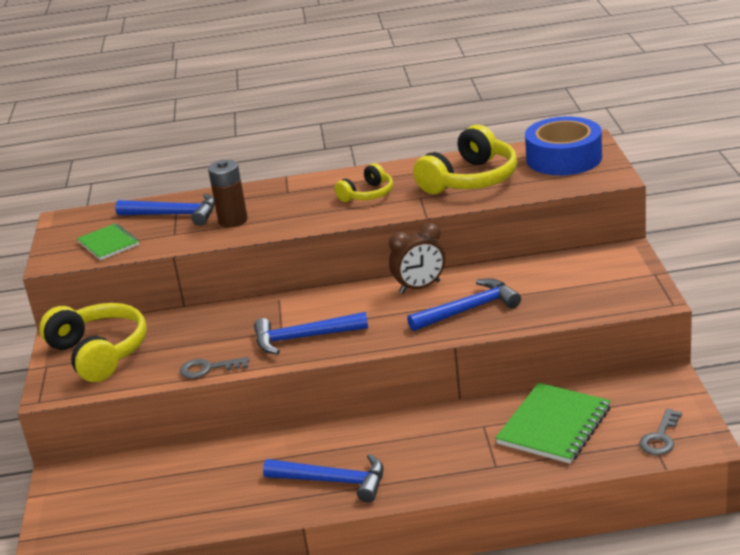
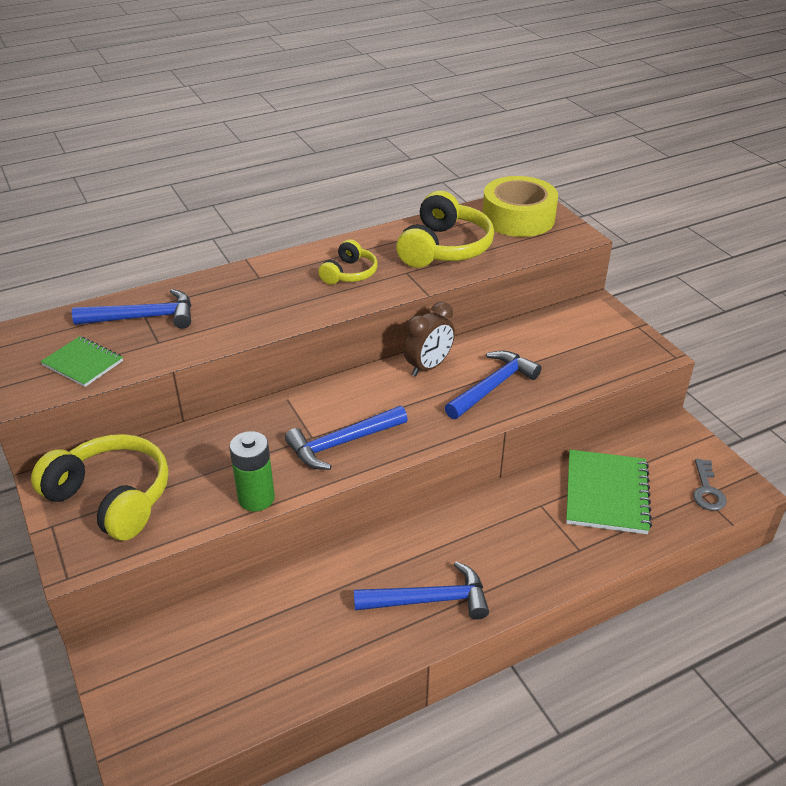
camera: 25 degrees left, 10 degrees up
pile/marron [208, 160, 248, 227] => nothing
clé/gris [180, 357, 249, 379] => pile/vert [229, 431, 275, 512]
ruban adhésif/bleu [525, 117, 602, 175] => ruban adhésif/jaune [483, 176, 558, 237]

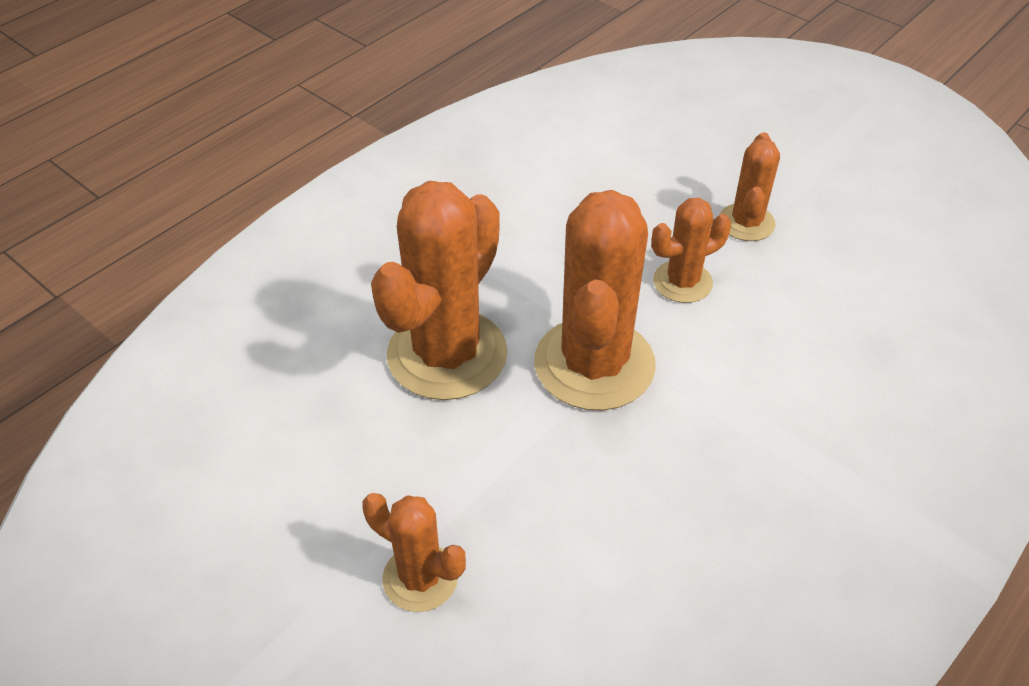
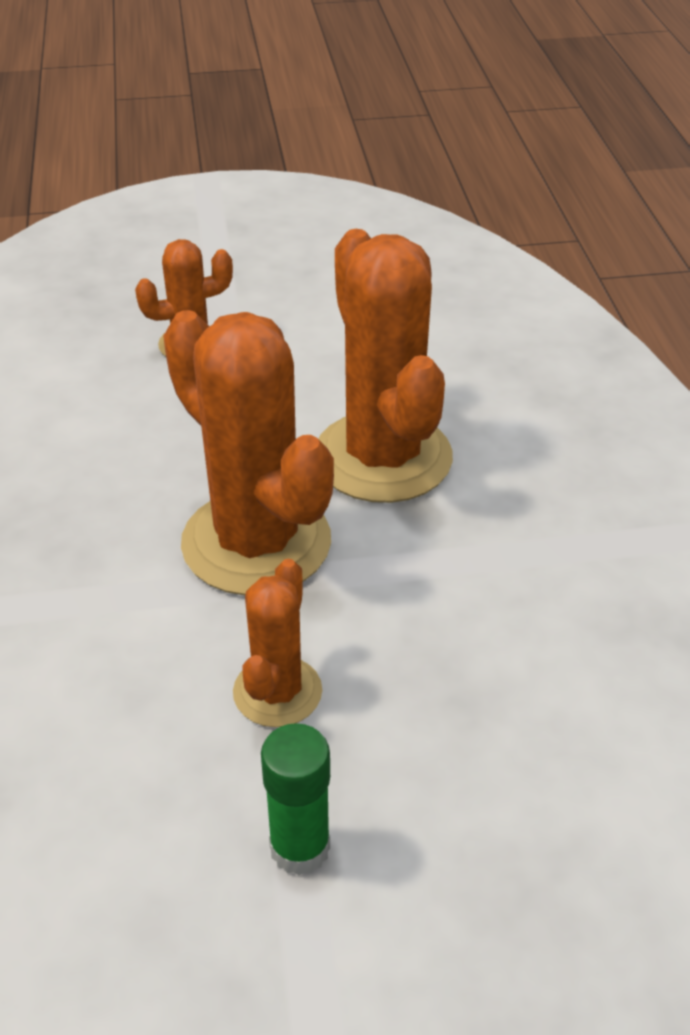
camera: 130 degrees right, 5 degrees down
cactus/orange [720, 132, 780, 241] => bâton de colle/vert [261, 723, 330, 875]

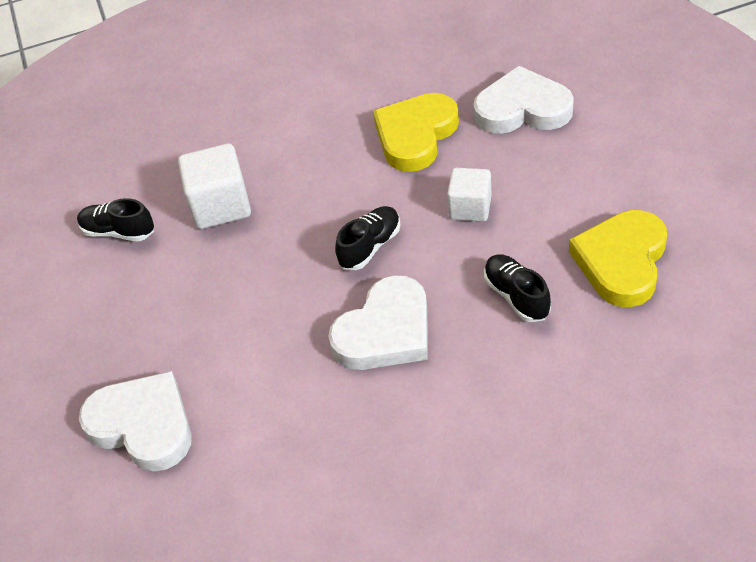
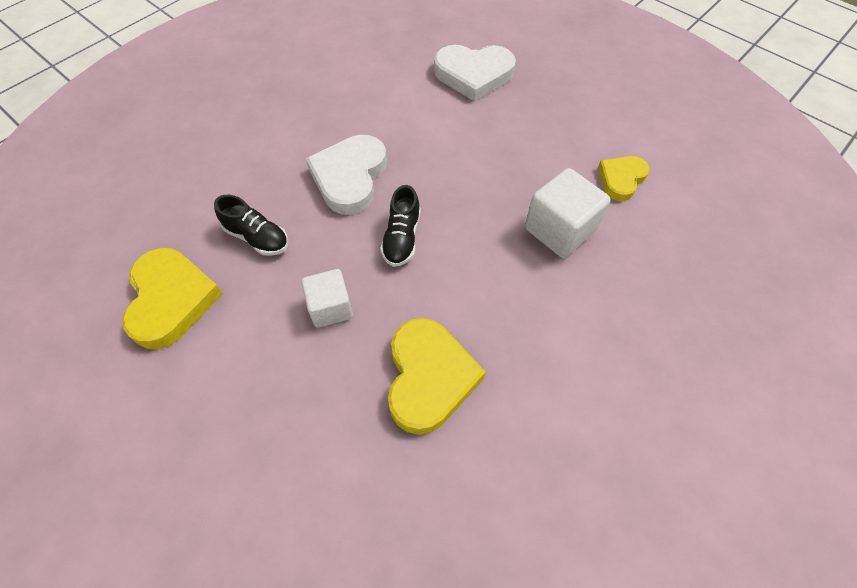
camera: 145 degrees right, 10 degrees up
cœur/blanc [473, 66, 574, 134] => nothing
chaussure/noir [77, 198, 154, 242] => cœur/jaune [598, 156, 650, 201]

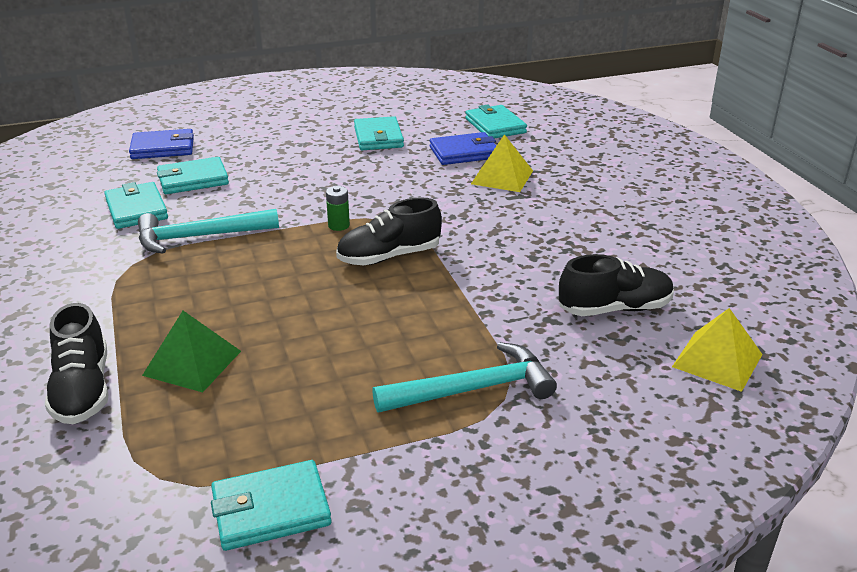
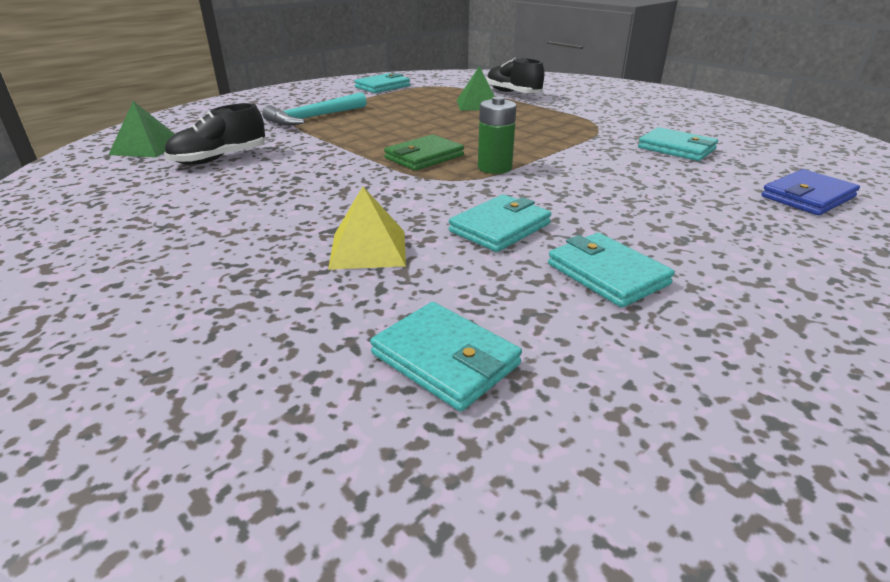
camera: 155 degrees right, 0 degrees up
marteau/turquoise [138, 209, 279, 254] => nothing
portefeuille/bleu [430, 132, 496, 165] => nothing
portefeuille/turquoise [157, 157, 229, 194] => portefeuille/turquoise [449, 194, 551, 252], move
chaussure/noir [336, 197, 442, 265] => portefeuille/vert [384, 135, 464, 171]
pyramide/jaune [672, 308, 763, 392] => pyramide/vert [109, 101, 175, 158]
pile/vert [326, 186, 350, 231] => pile/vert [478, 96, 517, 174], x1.63

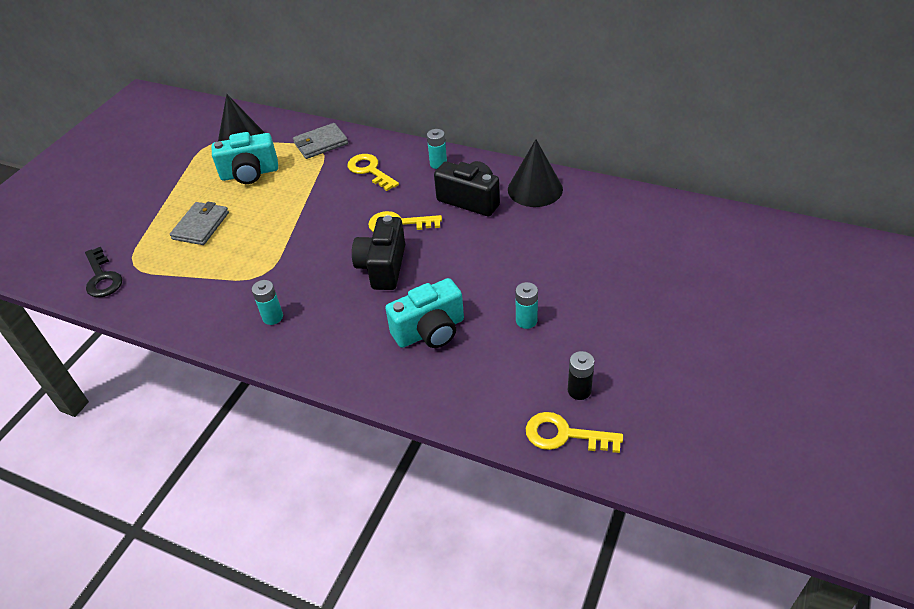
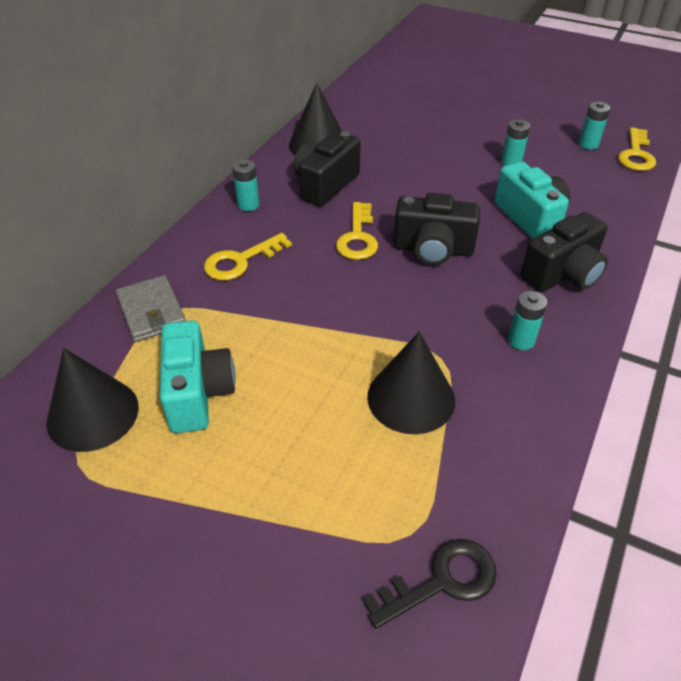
camera: 90 degrees left, 0 degrees up
portefeuille/gris [170, 202, 229, 245] => nothing
nothing => cône/noir [367, 332, 455, 434]
nothing => appareil photo/noir [521, 212, 608, 292]
pile/noir [568, 351, 595, 400] => pile/turquoise [579, 102, 610, 149]

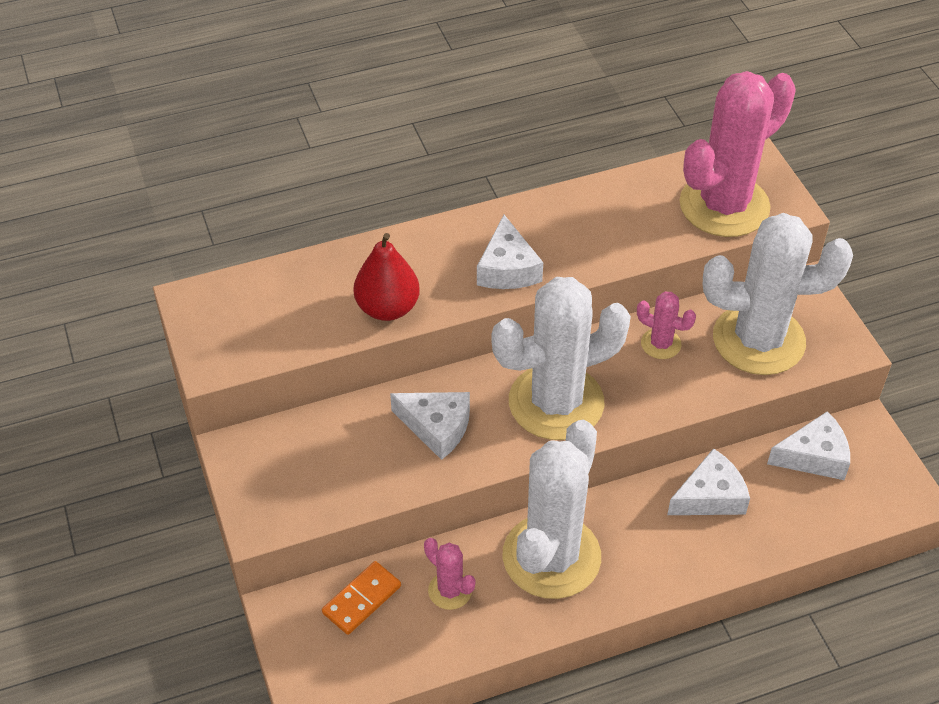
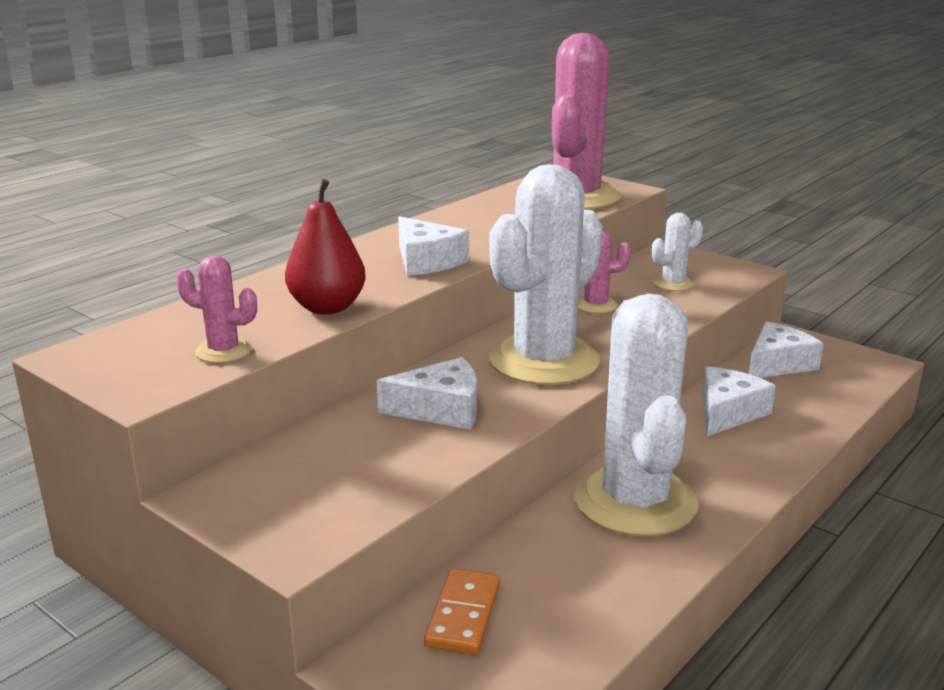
camera: 30 degrees left, 25 degrees down
cactus/rose [424, 538, 475, 610] => cactus/rose [176, 256, 257, 363], move
cactus/blanc [703, 213, 853, 375] => cactus/blanc [652, 213, 703, 291], x0.44

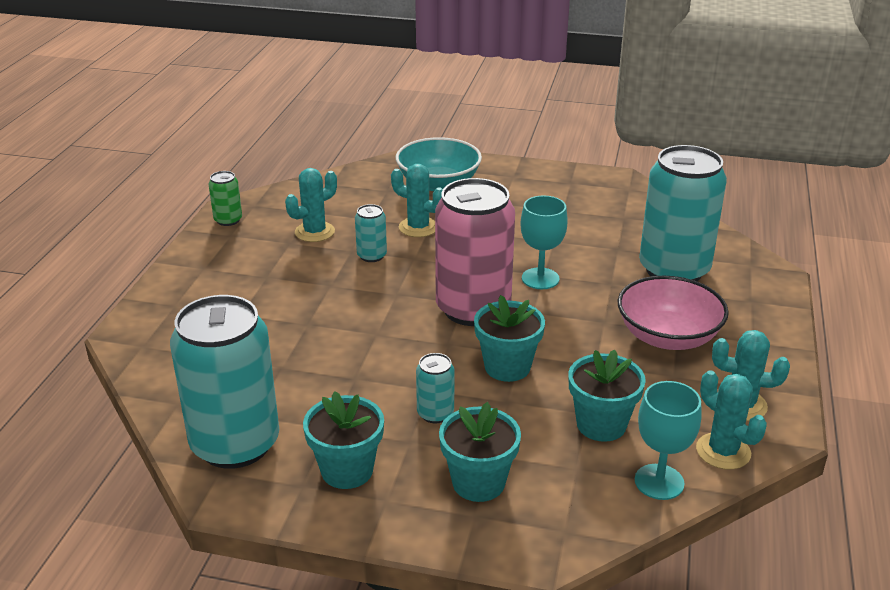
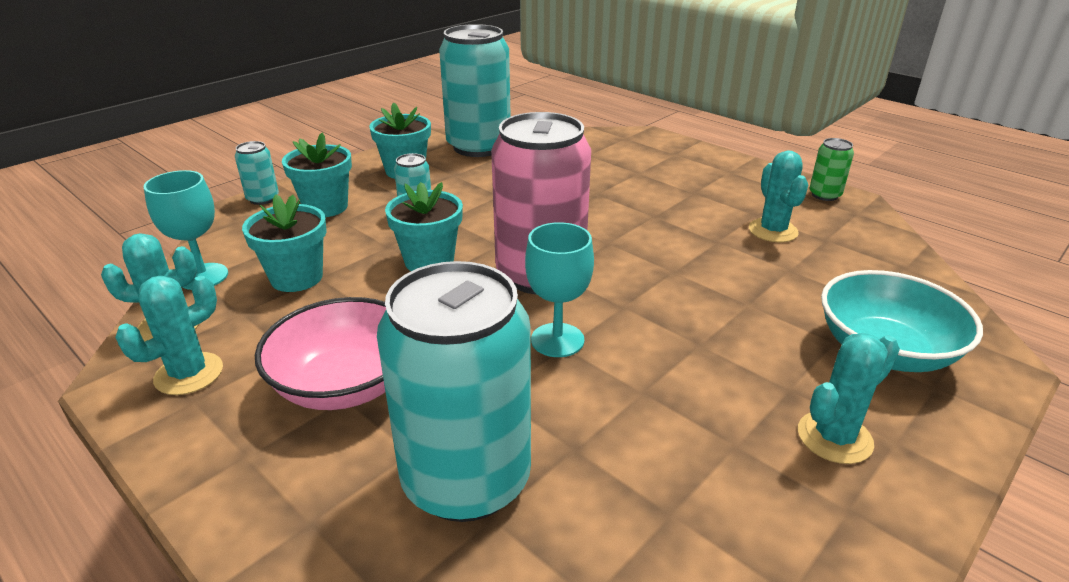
camera: 120 degrees right, 0 degrees up
canette/turquoise [355, 204, 387, 262] => canette/turquoise [235, 141, 279, 205], move
cactus/turquoise [391, 164, 443, 237] => cactus/turquoise [798, 333, 900, 464], move

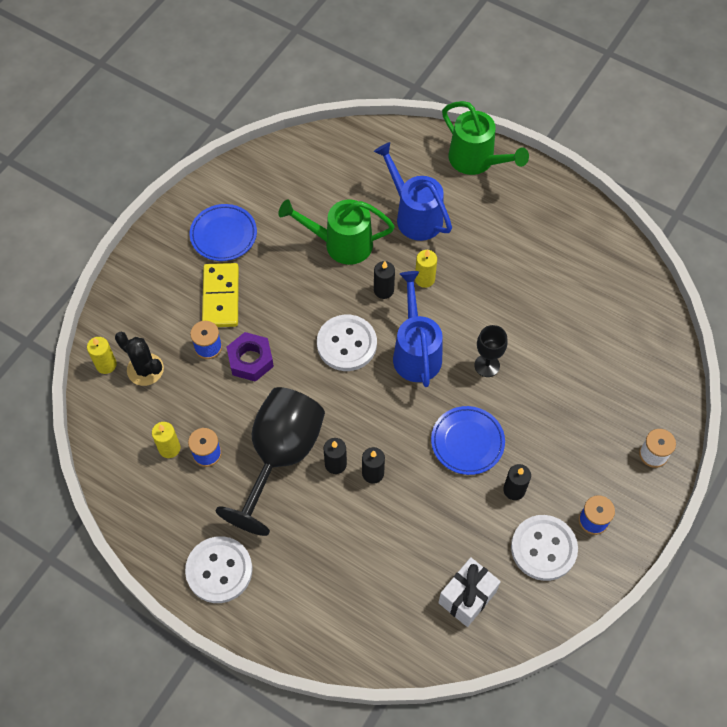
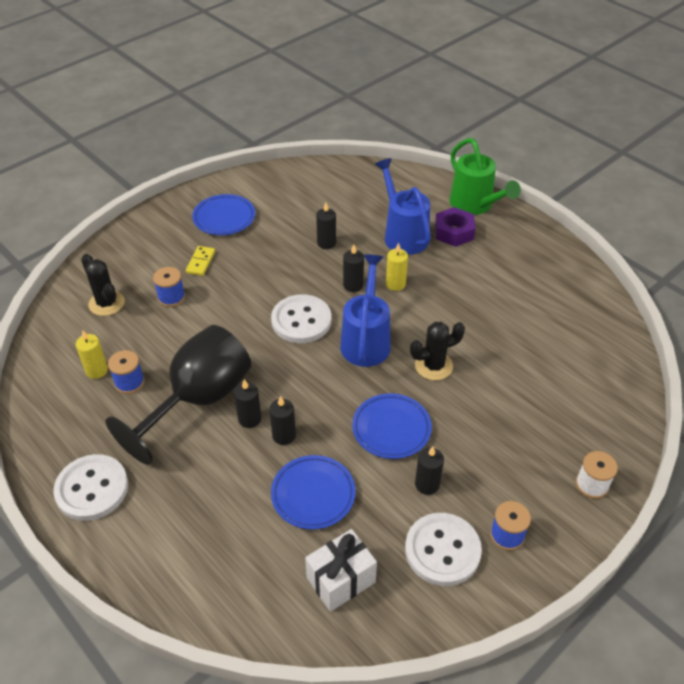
camera: 15 degrees right, 15 degrees down
bougie/jaune [87, 337, 117, 374] => nothing
nothing => assiette/bleu [271, 455, 356, 529]
écrou/violet [227, 332, 274, 382] => écrou/violet [435, 207, 475, 247], move
arrosoir/vert [279, 199, 394, 265] => bougie/noir [316, 202, 336, 249]
verre à pied/noir [474, 325, 508, 377] => cactus/noir [410, 322, 465, 380]
domino/jaune [202, 263, 239, 327] => domino/jaune [186, 246, 215, 276], x0.56

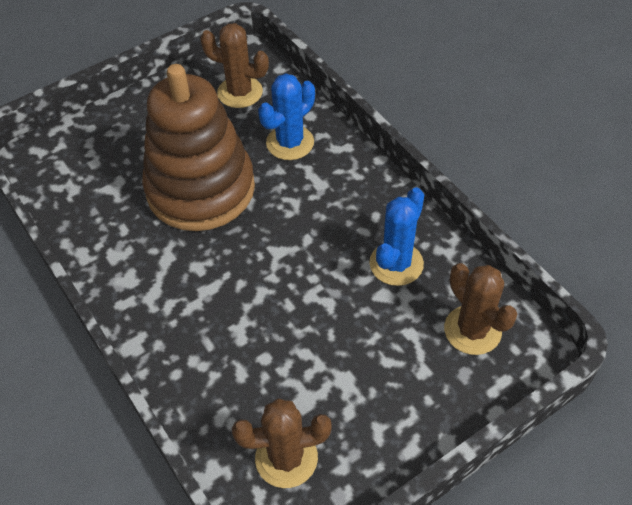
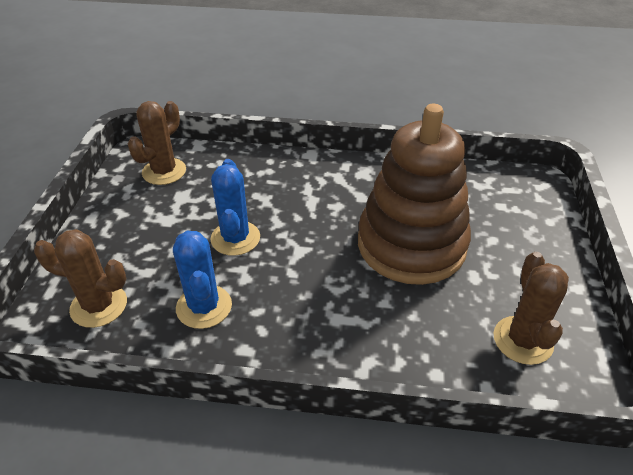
camera: 130 degrees right, 10 degrees down
cactus/bleu [258, 73, 315, 160] => cactus/bleu [210, 159, 260, 256], move
cactus/marron [200, 23, 269, 108] => cactus/marron [494, 252, 569, 365], 60 degrees counterclockwise

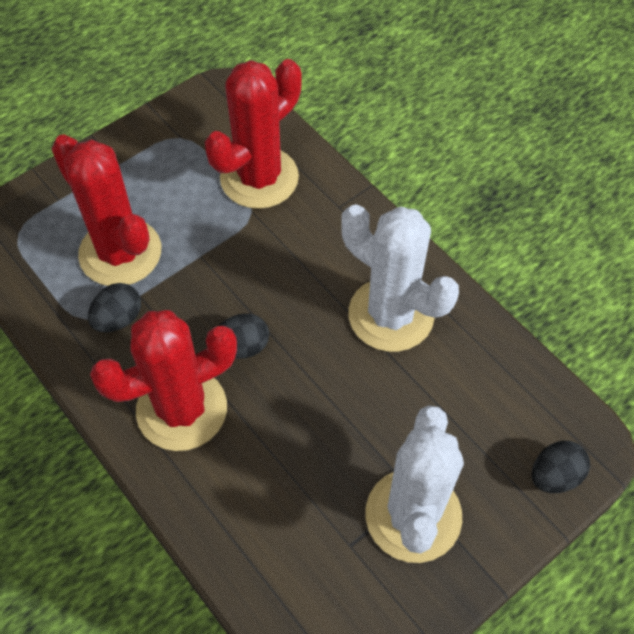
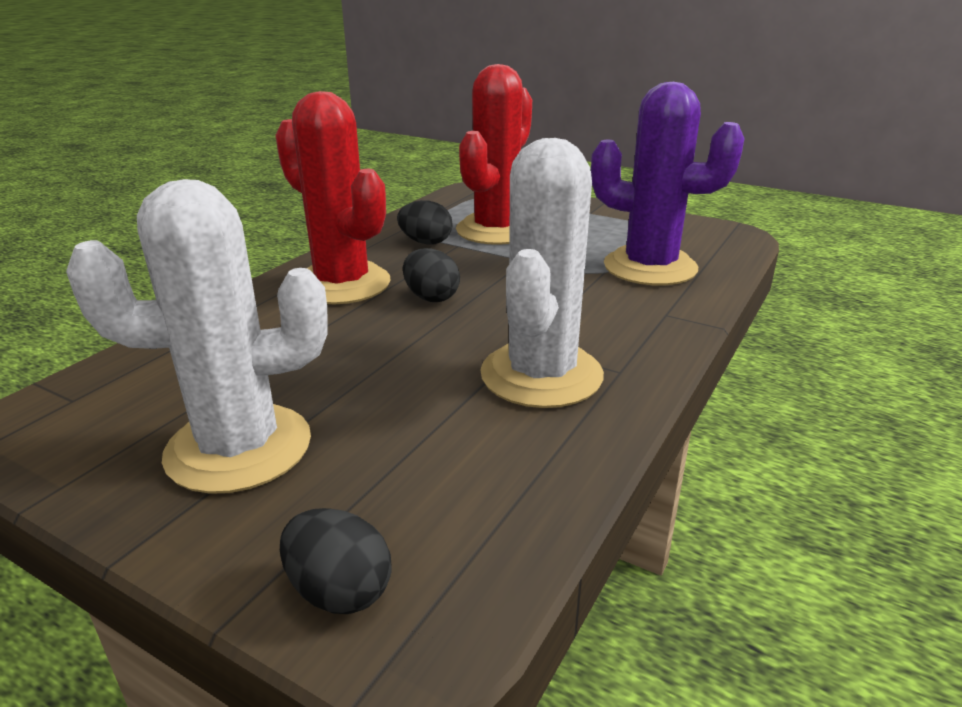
camera: 70 degrees right, 30 degrees down
cactus/rouge [205, 59, 302, 209] => cactus/violet [591, 82, 745, 285]

